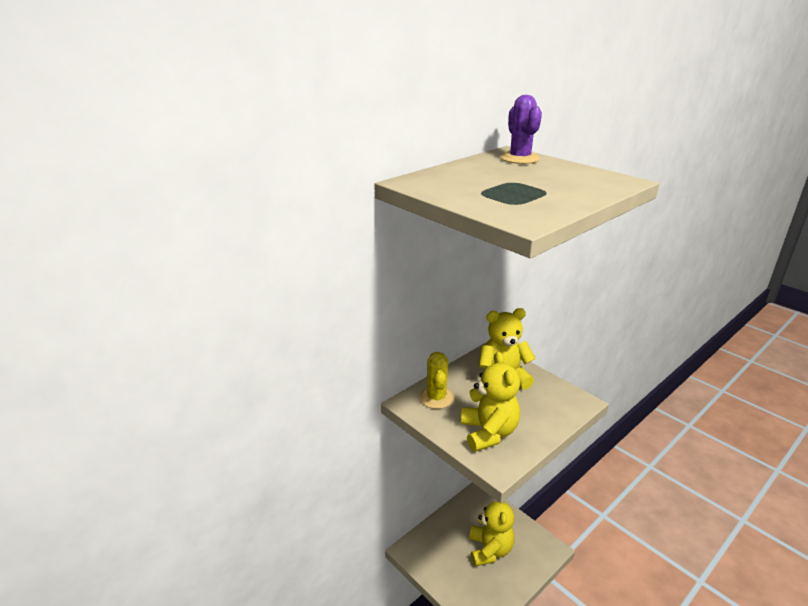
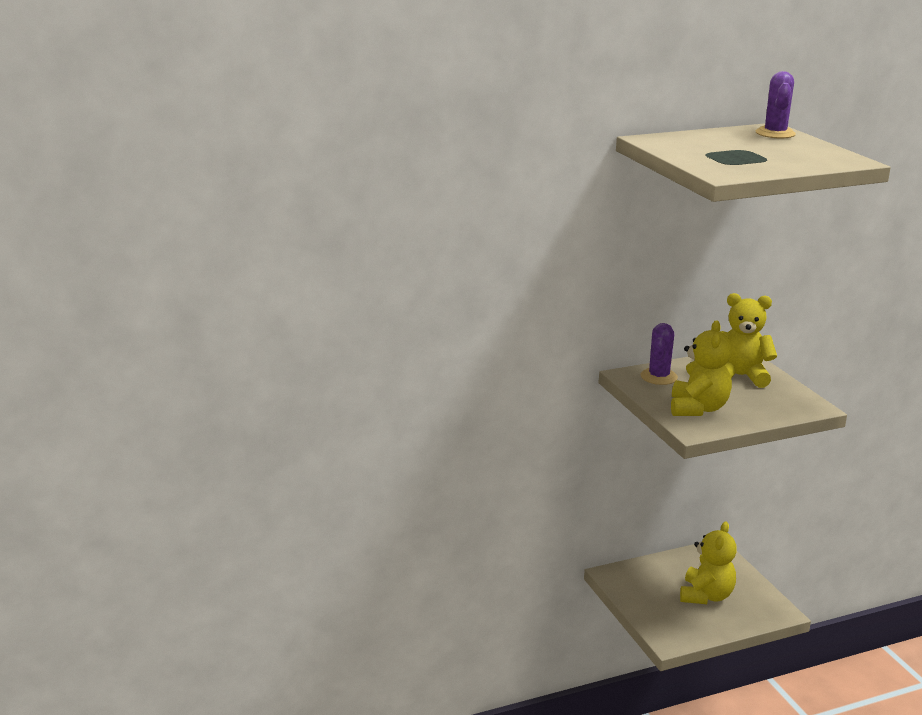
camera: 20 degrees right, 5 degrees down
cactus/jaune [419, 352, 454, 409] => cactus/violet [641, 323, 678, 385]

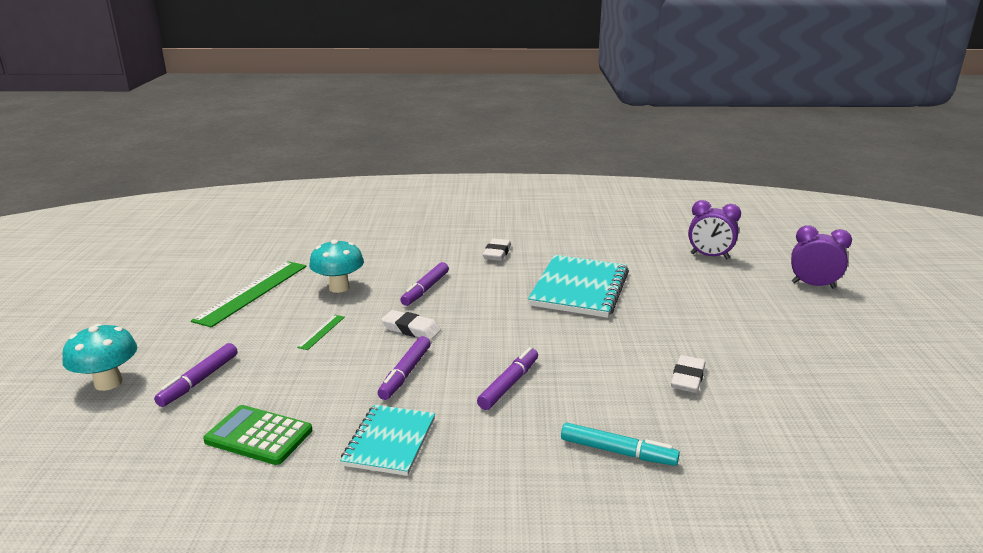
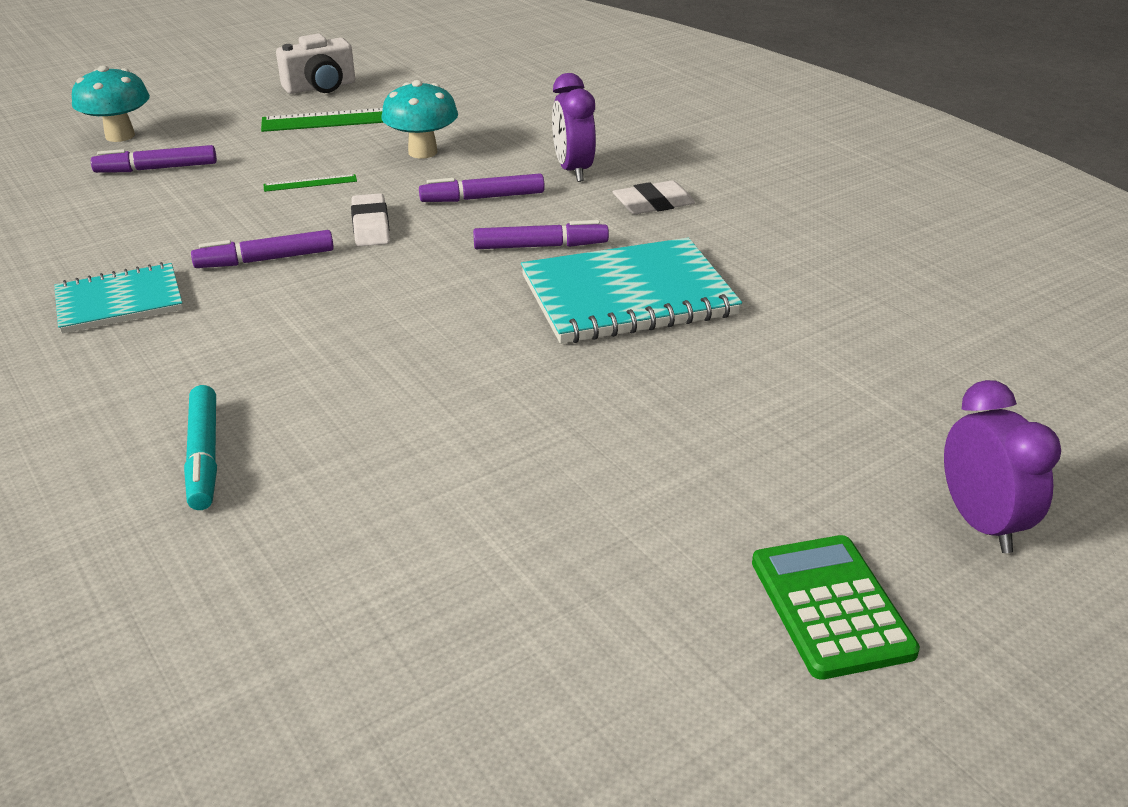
camera: 55 degrees right, 10 degrees up
gomme/blanc [671, 355, 705, 393] => nothing
nothing => appareil photo/blanc [276, 34, 355, 94]
calculatrice/vert [203, 405, 312, 465] => calculatrice/vert [752, 535, 920, 680], move
feutre/violet [477, 347, 538, 410] => feutre/violet [473, 220, 609, 249], move
réveil/violet [688, 200, 741, 259] => réveil/violet [552, 73, 596, 182], move

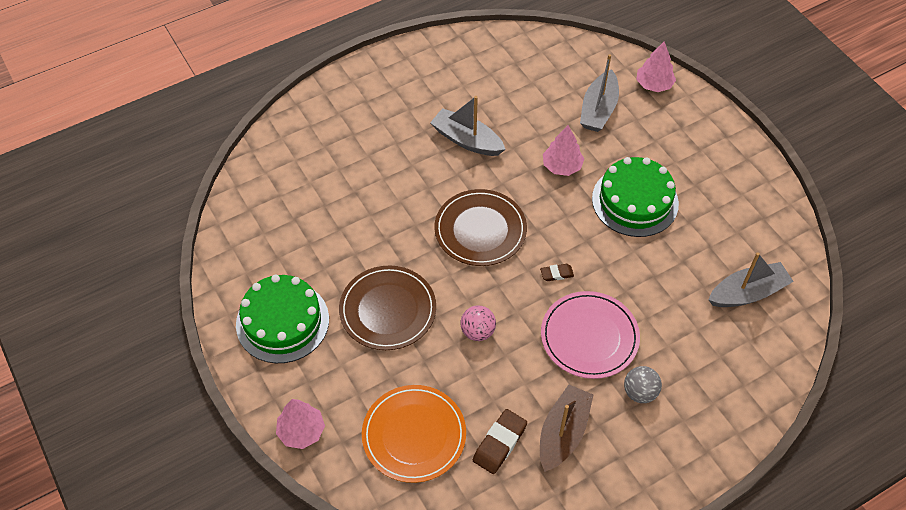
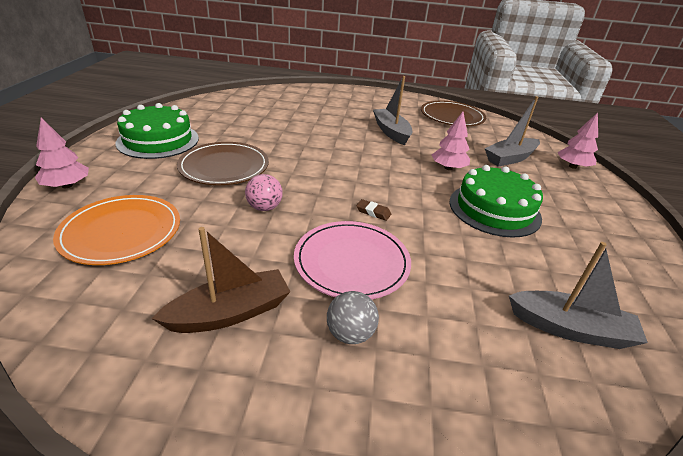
camera: 35 degrees right, 20 degrees down
gomme/marron [473, 409, 527, 474] => nothing
assiette/marron [434, 189, 527, 266] => assiette/marron [421, 101, 486, 126], move

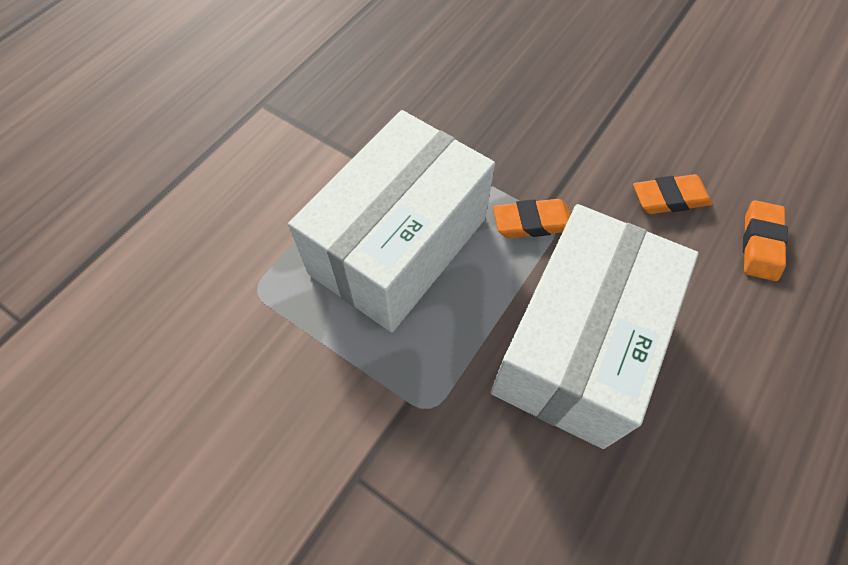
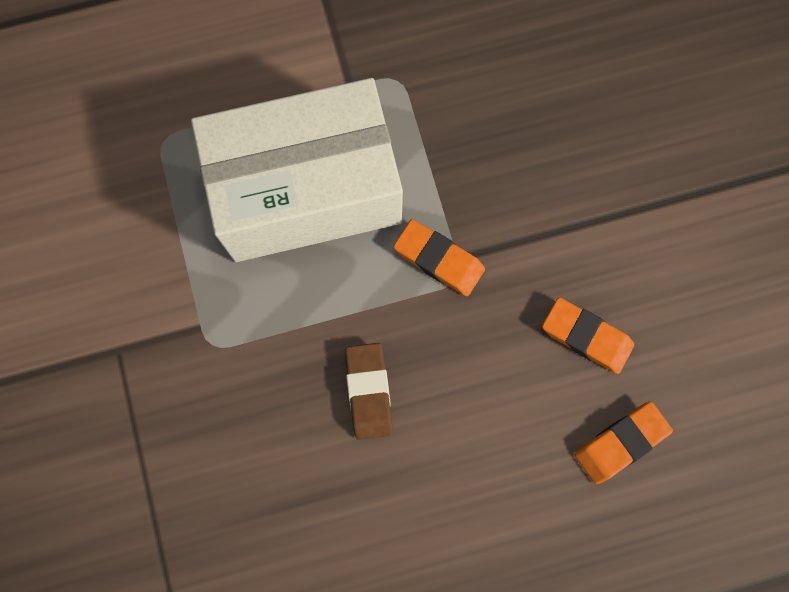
camera: 40 degrees right, 15 degrees up
boîte/blanc [491, 204, 698, 449] => gomme/marron [345, 343, 393, 440]

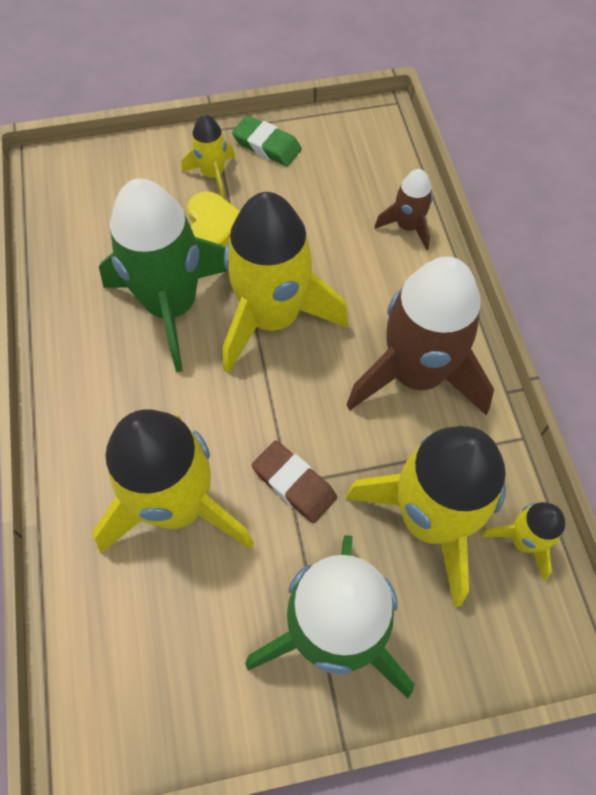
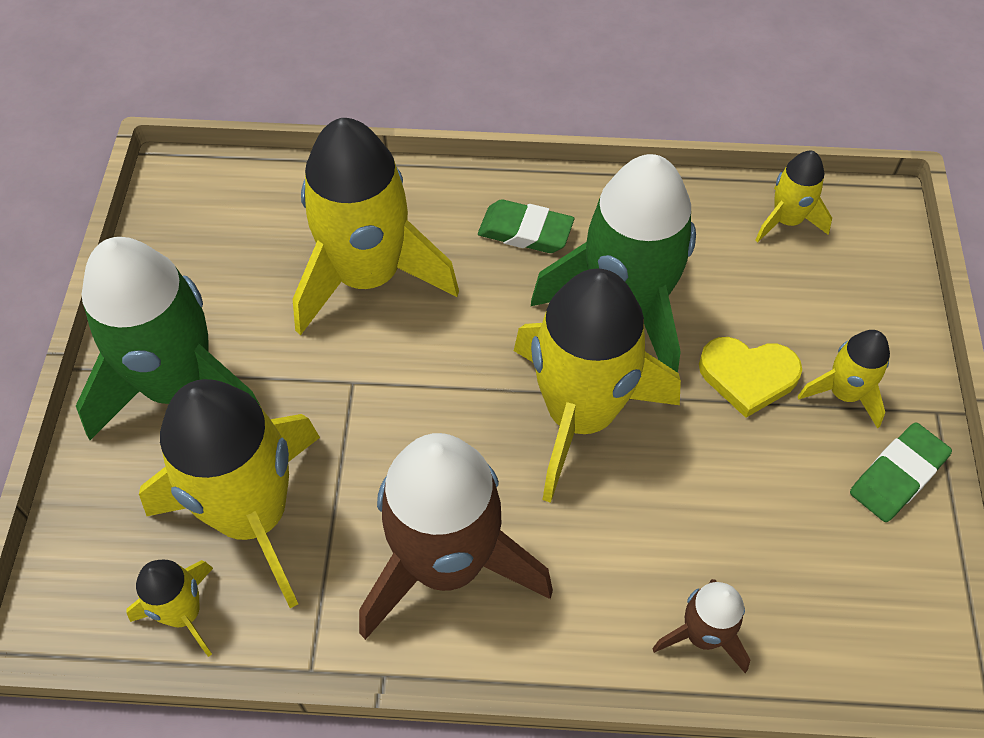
camera: 105 degrees right, 5 degrees down
gomme/marron [252, 440, 337, 523] => nothing
nothing => gomme/vert [478, 199, 574, 253]
nothing => fusée/jaune [755, 151, 832, 242]

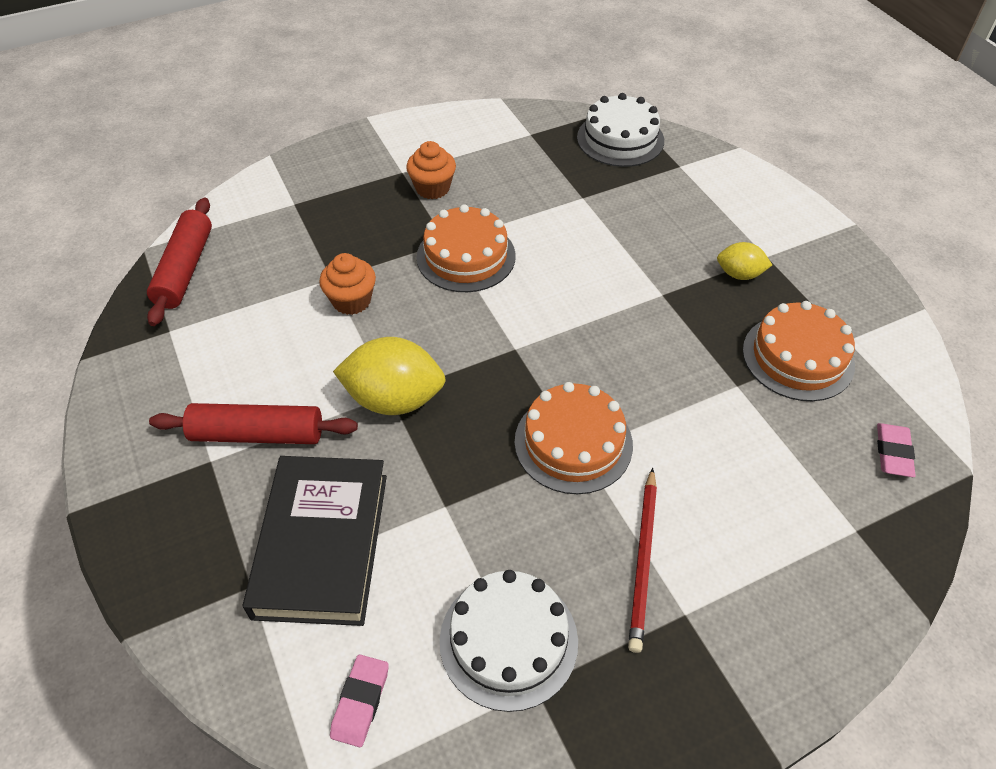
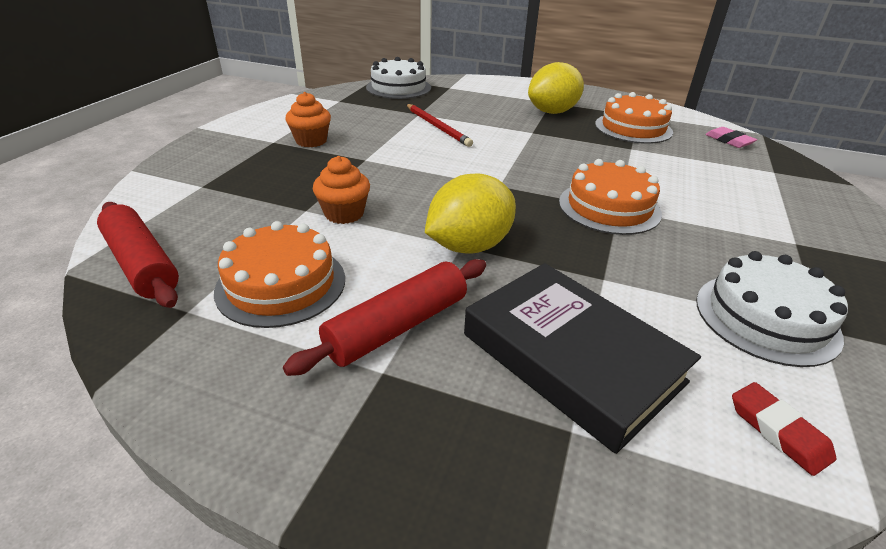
camera: 45 degrees left, 15 degrees down
gâteau/orange [417, 204, 516, 292] => gâteau/orange [214, 221, 345, 328], move
crayon/rouge [628, 468, 657, 653] => crayon/rouge [406, 104, 473, 147], move
gomme/rose [330, 655, 389, 747] => gomme/rouge [732, 382, 836, 476]
citron/jaune [717, 242, 772, 280] => citron/jaune [528, 62, 584, 114], x1.82

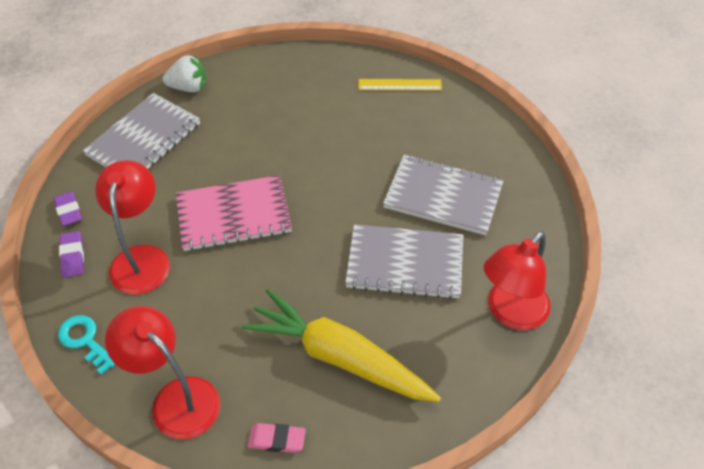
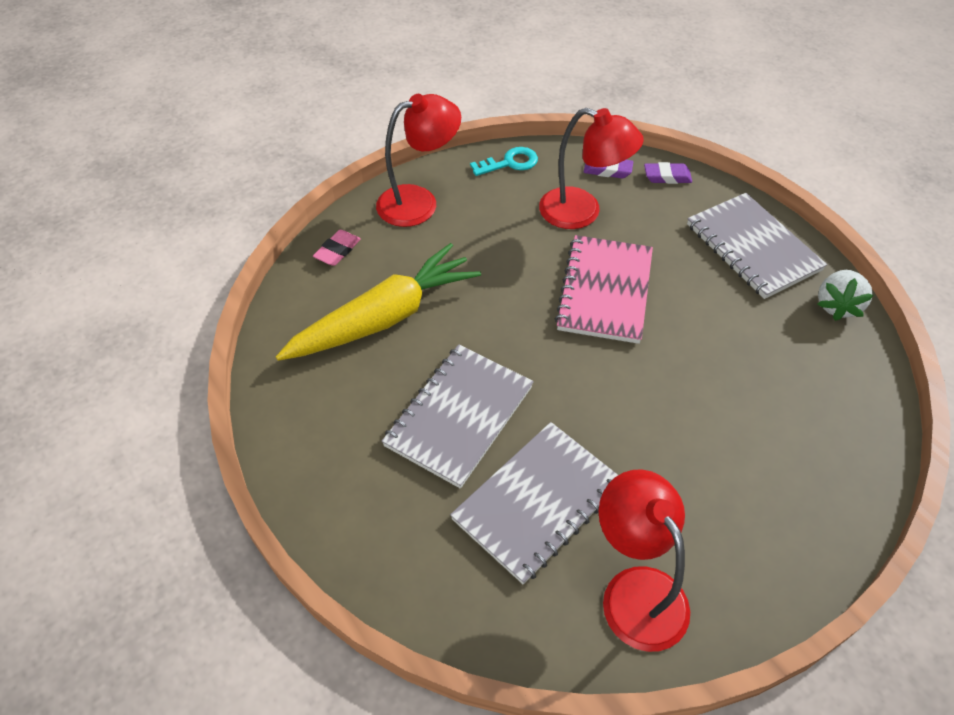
camera: 115 degrees right, 0 degrees up
règle/jaune [358, 79, 442, 90] => nothing
lampe/rouge [484, 231, 551, 330] => lampe/rouge [599, 469, 690, 652], move

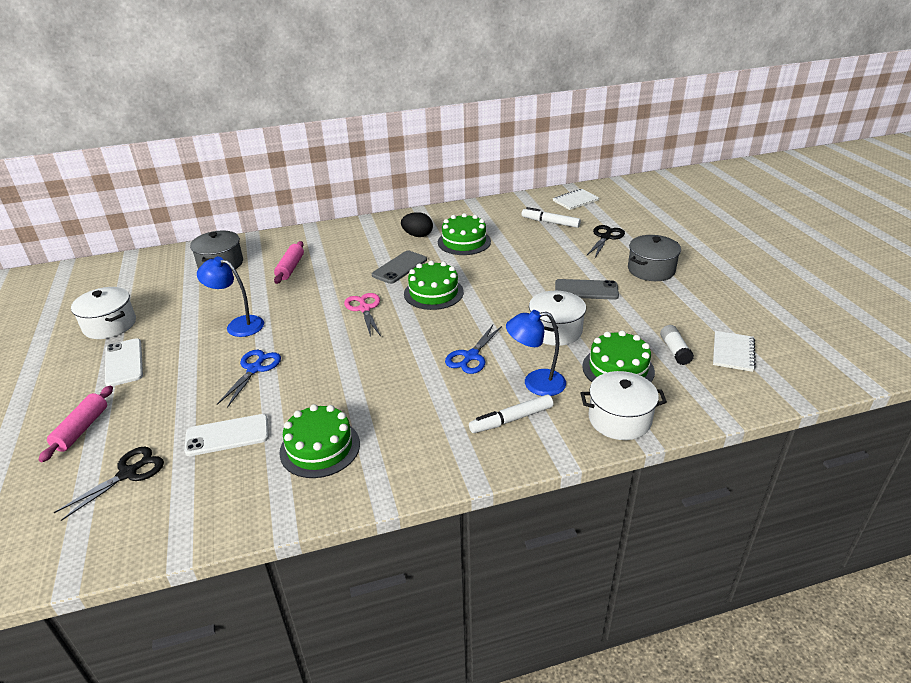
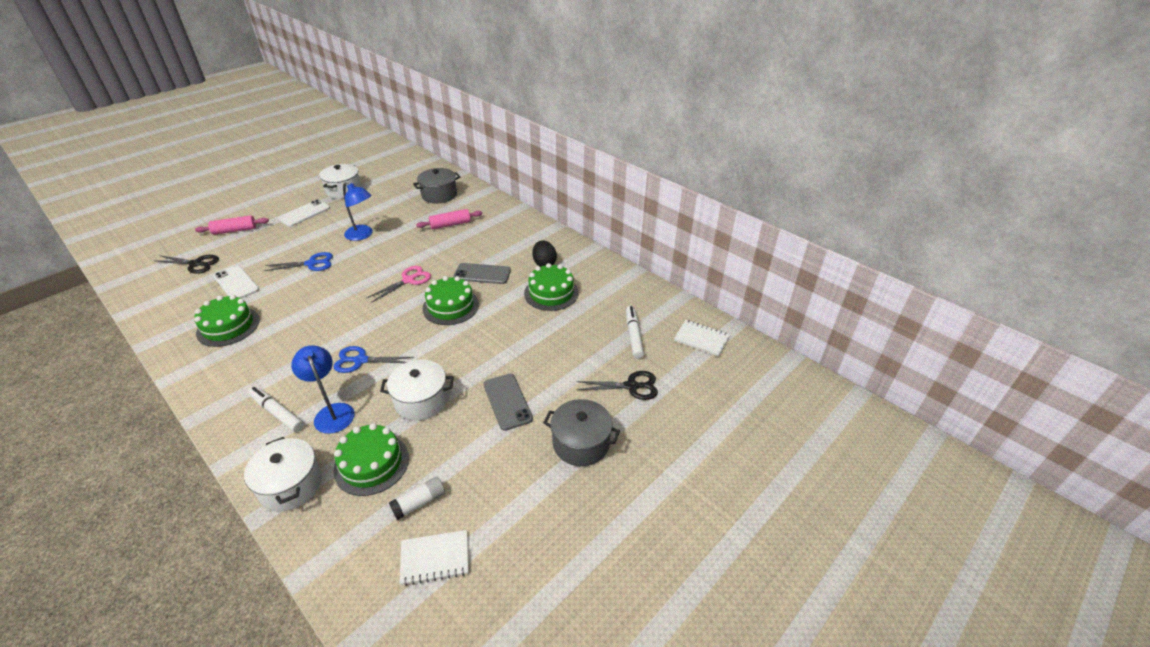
camera: 60 degrees right, 5 degrees up
lampe/bleu [197, 257, 264, 337] => lampe/bleu [343, 182, 373, 241], 135 degrees clockwise

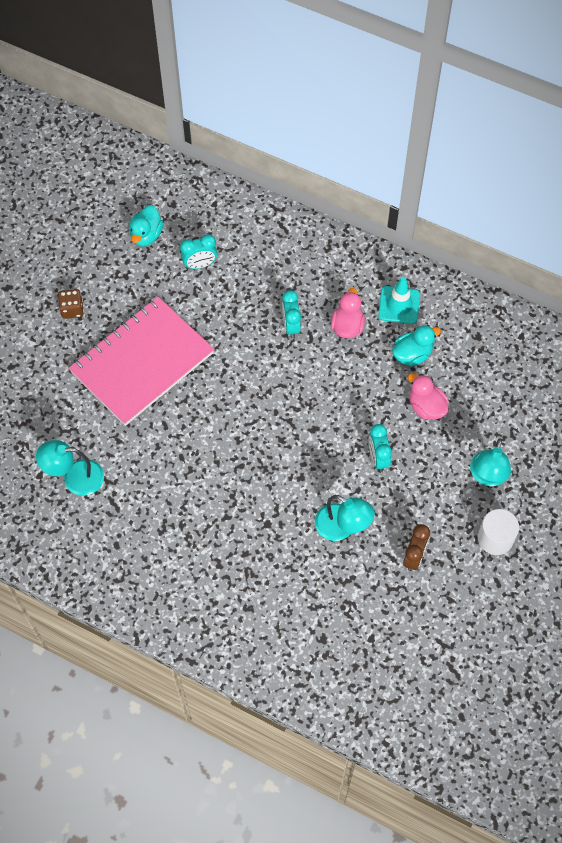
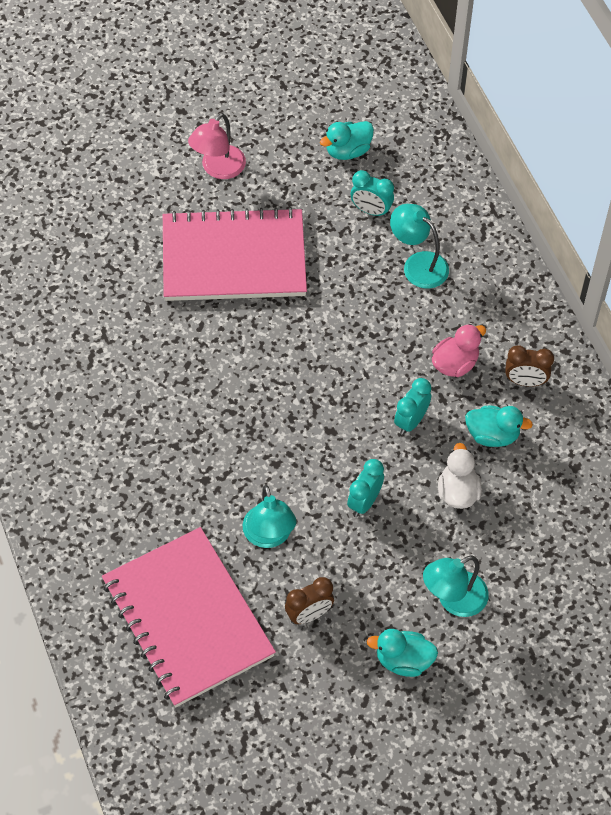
camera: 40 degrees right, 5 degrees down
nothing => carnet/rose [102, 527, 276, 708]
lampe/turquoise [36, 440, 104, 496] => lampe/turquoise [390, 204, 449, 289], move
réveil/turquoise [282, 290, 301, 339] => réveil/turquoise [394, 378, 431, 435], move
dé/marron [58, 289, 84, 319] => lampe/rose [188, 113, 246, 179]
cône de chantier/turquoise [378, 277, 420, 324] => réveil/marron [505, 346, 554, 387]
cylindre/blanc [478, 509, 519, 555] => canard/turquoise [366, 629, 438, 677]
canard/rose [408, 373, 449, 420] => canard/blanc [438, 443, 482, 509]

